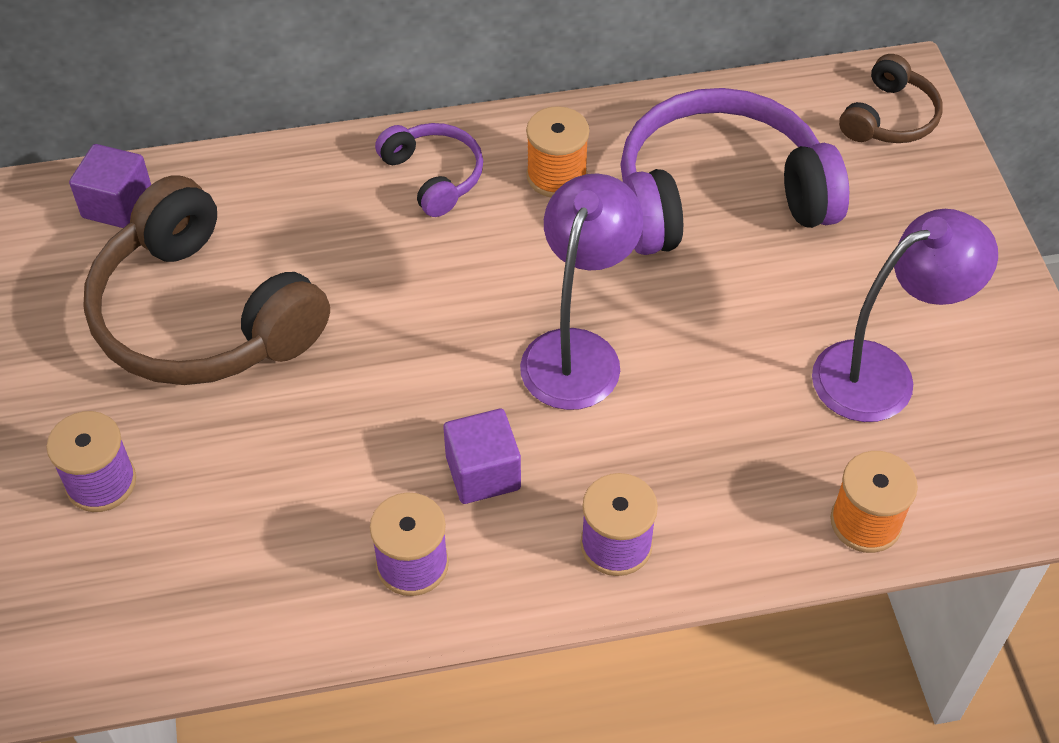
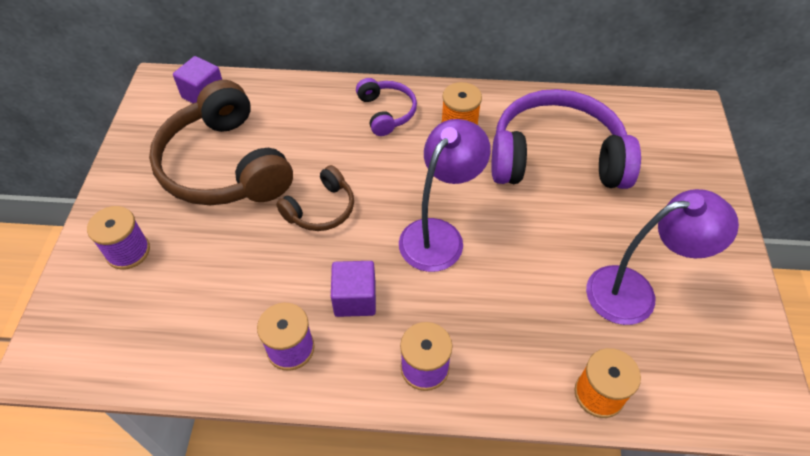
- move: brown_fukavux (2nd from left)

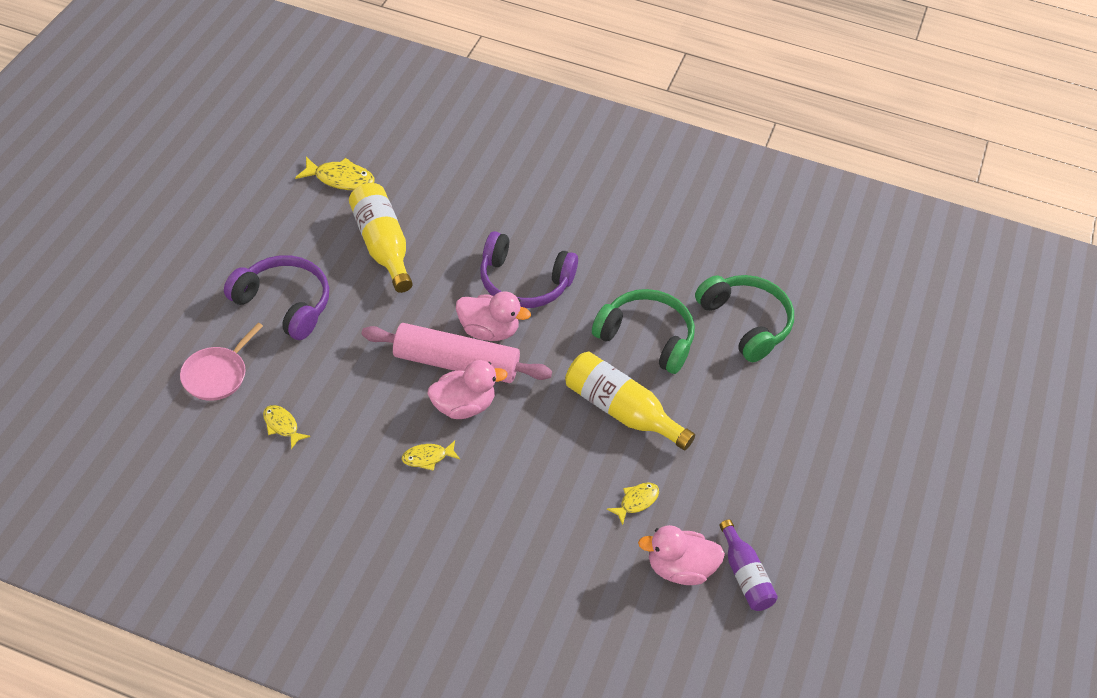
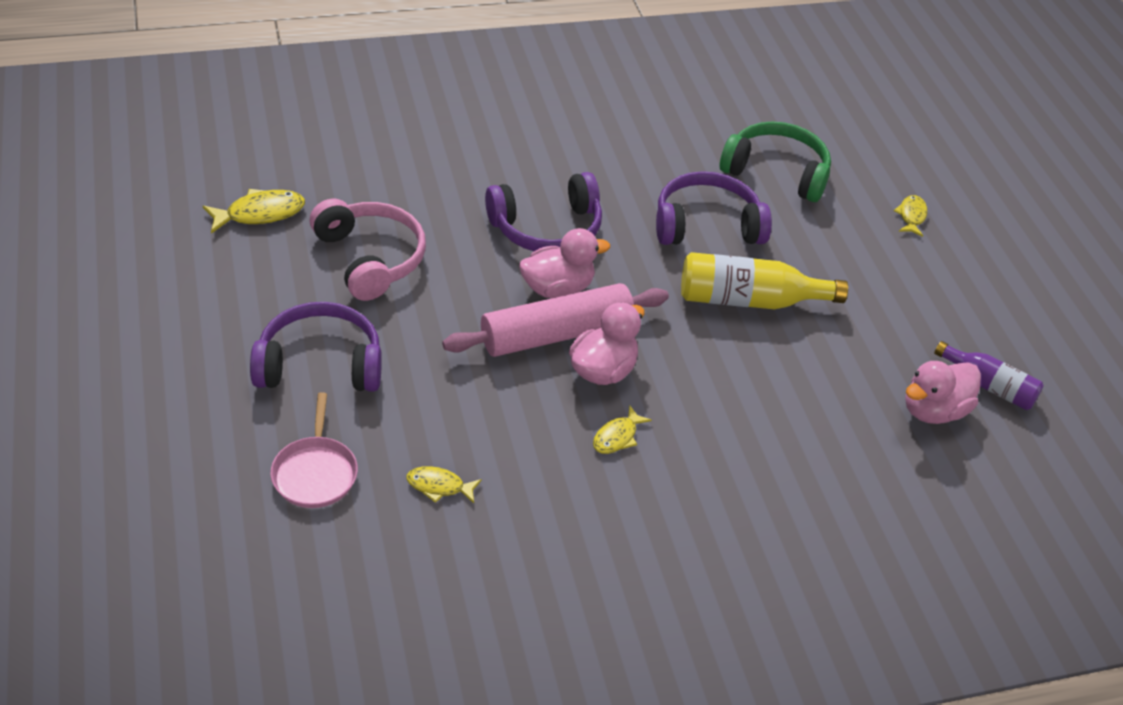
- replace: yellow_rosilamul (1st from left) to pink_fukavux
- recolor: green_fukavux (1st from left) to purple_fukavux (3rd from left)
- move: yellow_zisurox (4th from left)

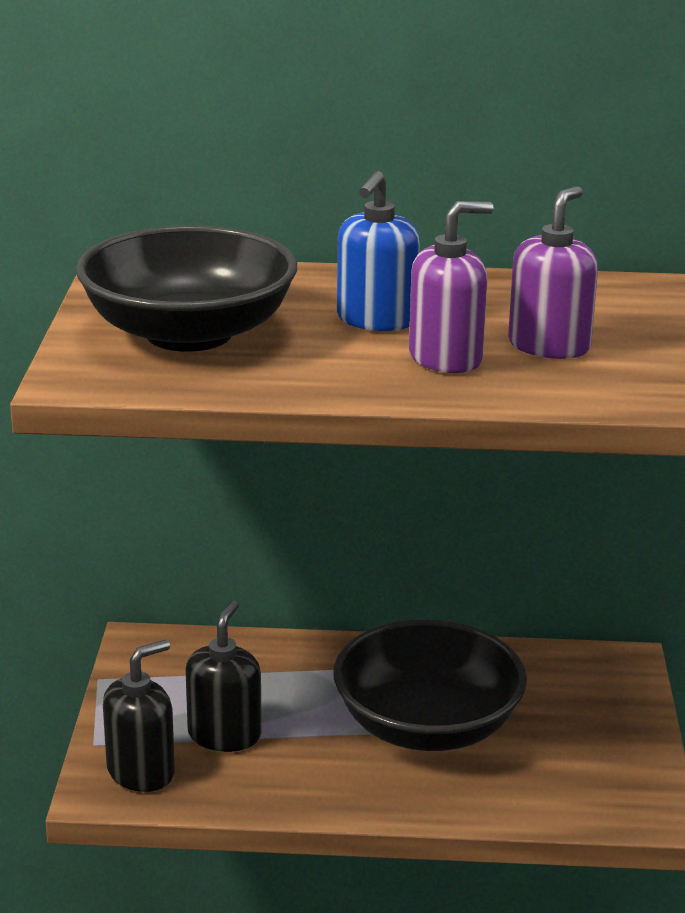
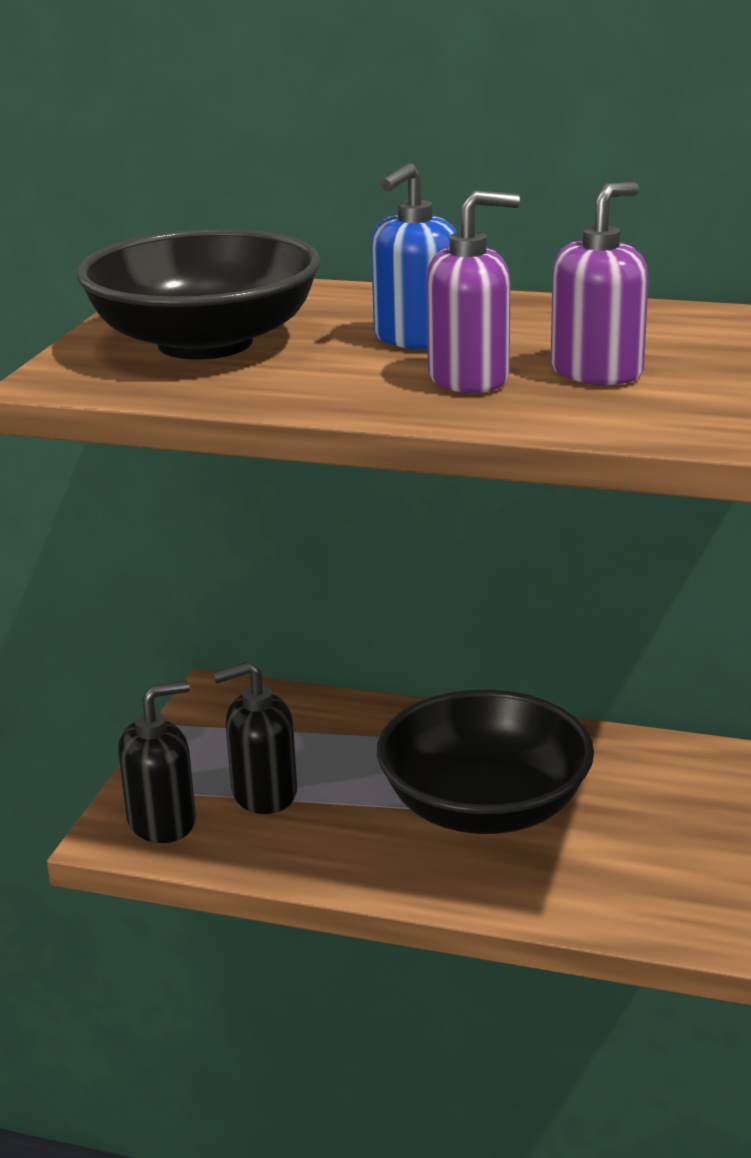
- rotate: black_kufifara (2nd from left) 135 degrees counterclockwise

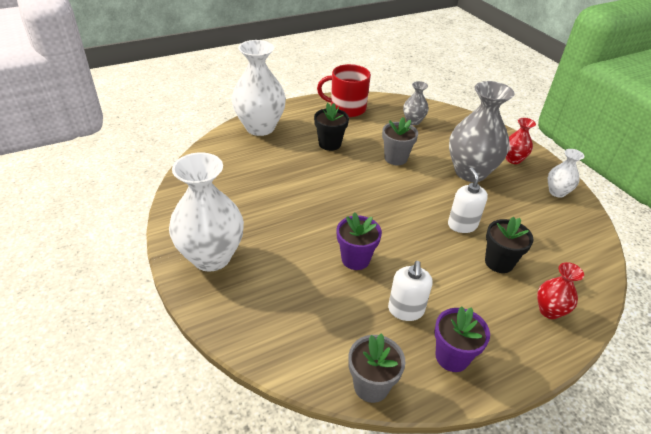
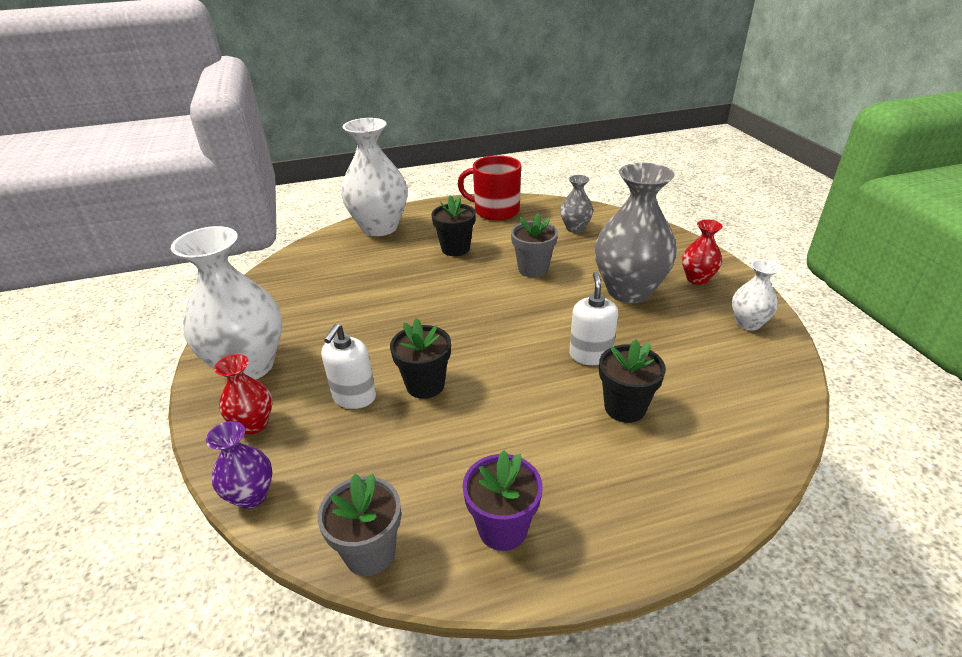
- insert: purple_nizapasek
- move: red_nizapasek (2nd from left in the first image) to red_nizapasek (1st from left)
- move: white_kufifara (1st from left)
- recolor: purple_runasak (1st from left) to black_runasak (1st from left)

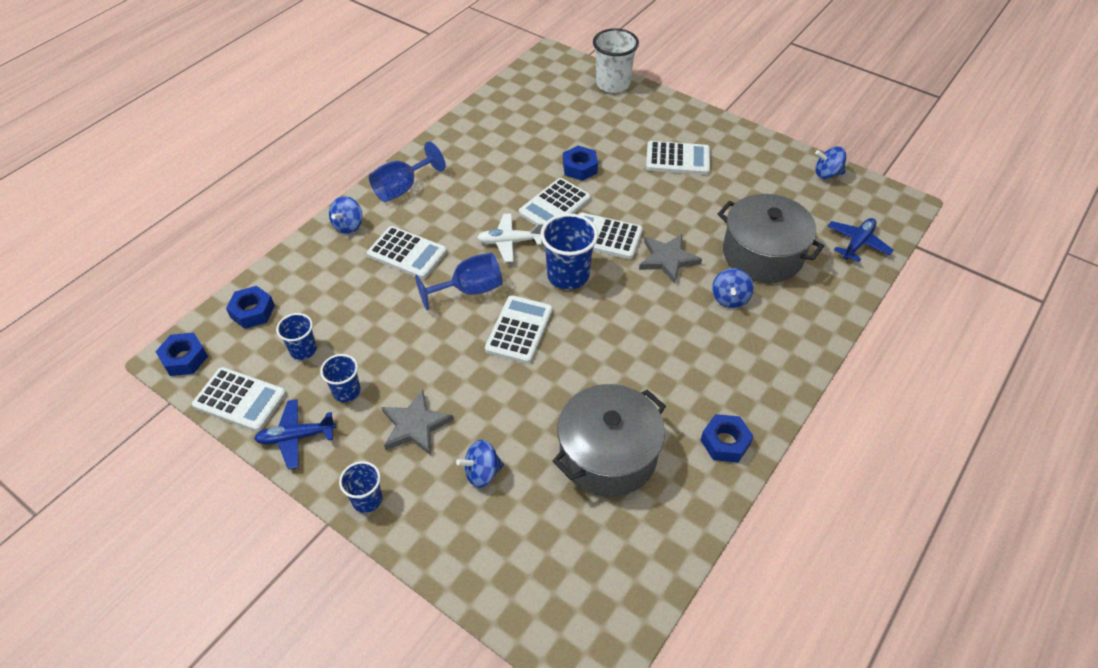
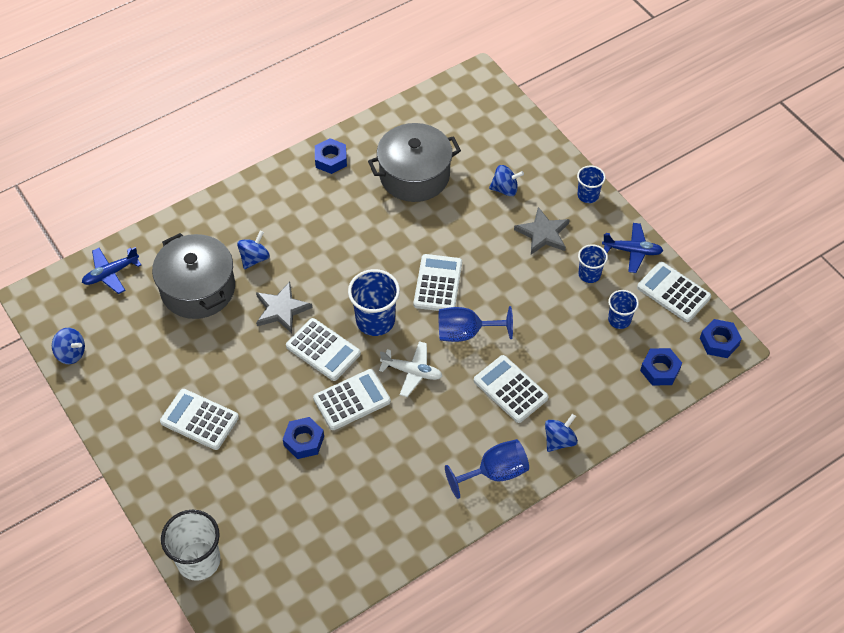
- rotate: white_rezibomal (3rd from left in the first image) 150 degrees clockwise

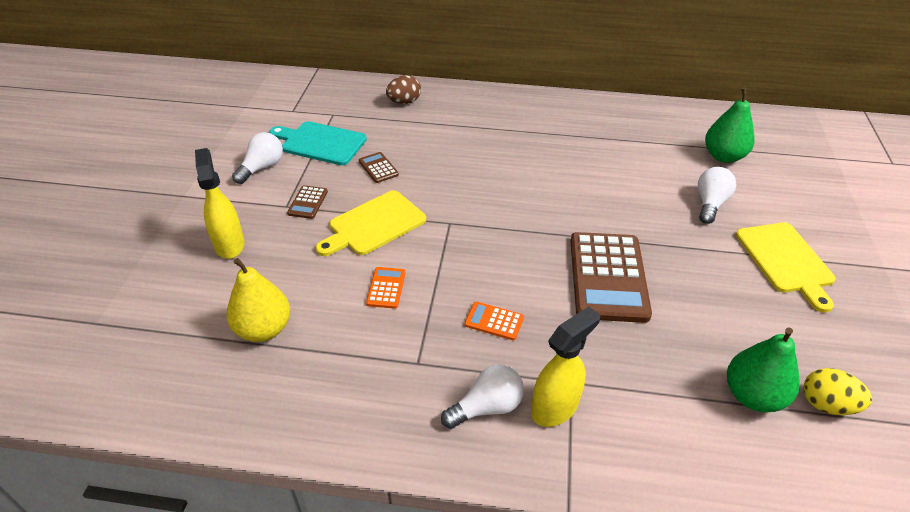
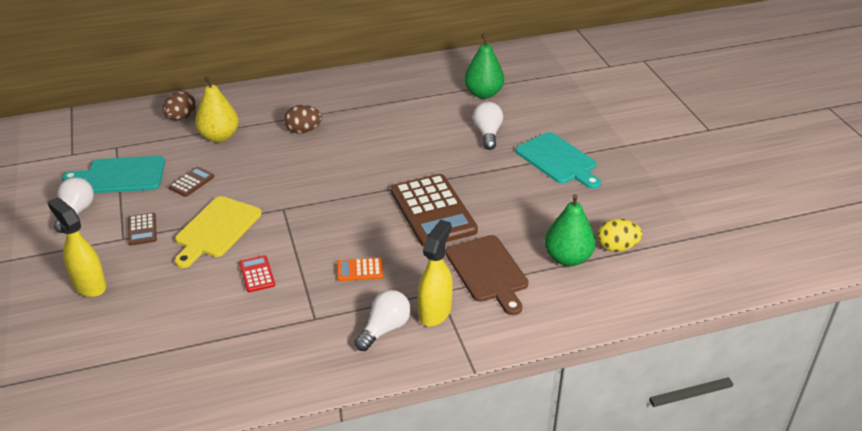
- rotate: brown_rezibomal (2nd from left) 90 degrees clockwise
- move: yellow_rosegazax
- recolor: orange_rezibomal (1st from left) to red_rezibomal
- insert: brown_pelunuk (2nd from left)
- insert: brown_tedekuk
- recolor: yellow_tedekuk (2nd from left) to turquoise_tedekuk (2nd from left)

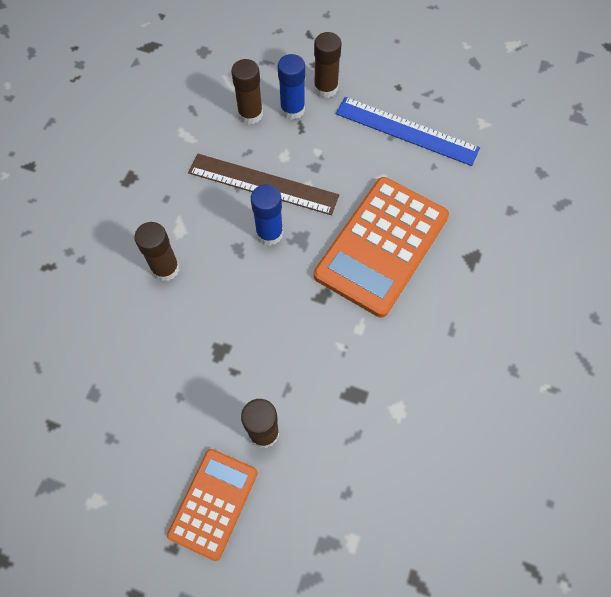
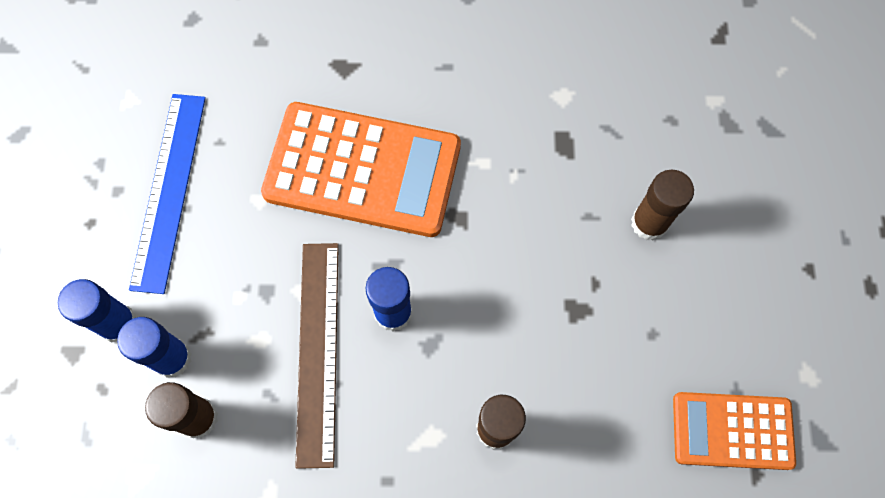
- recolor: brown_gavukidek (4th from left) to blue_gavukidek (1st from left)
- move: orange_rezibomal (1st from left in the first image) to orange_rezibomal (2nd from left)

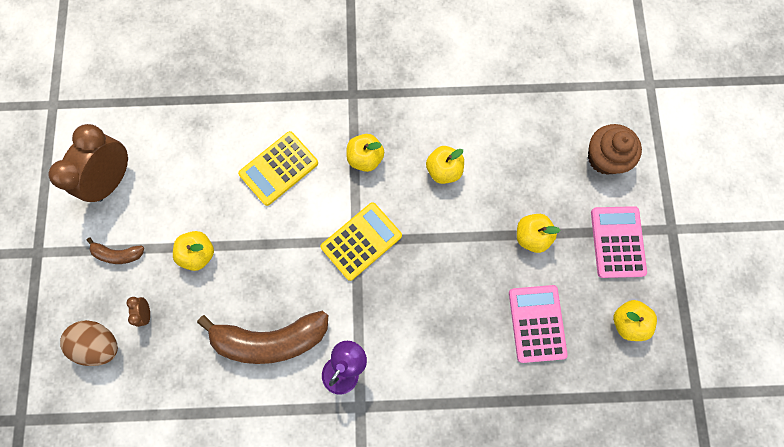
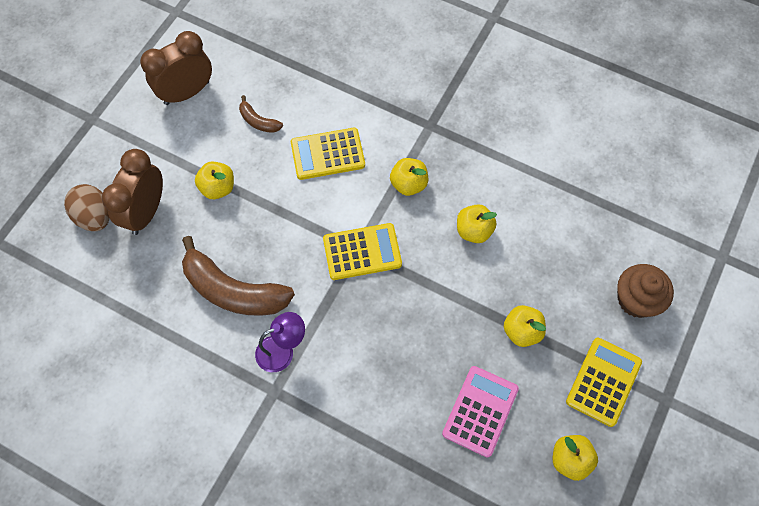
- resize: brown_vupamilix (2nd from left in the first image) x2.46
- move: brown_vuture (1st from left in the first image) to brown_vuture (2nd from left)
- recolor: pink_rezibomal (2nd from left) to yellow_rezibomal (3rd from left)

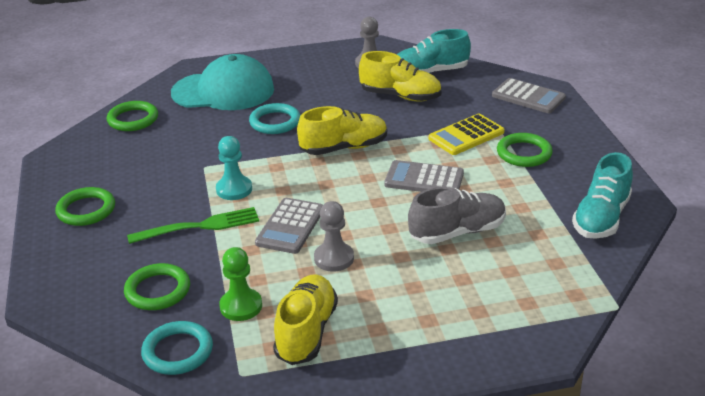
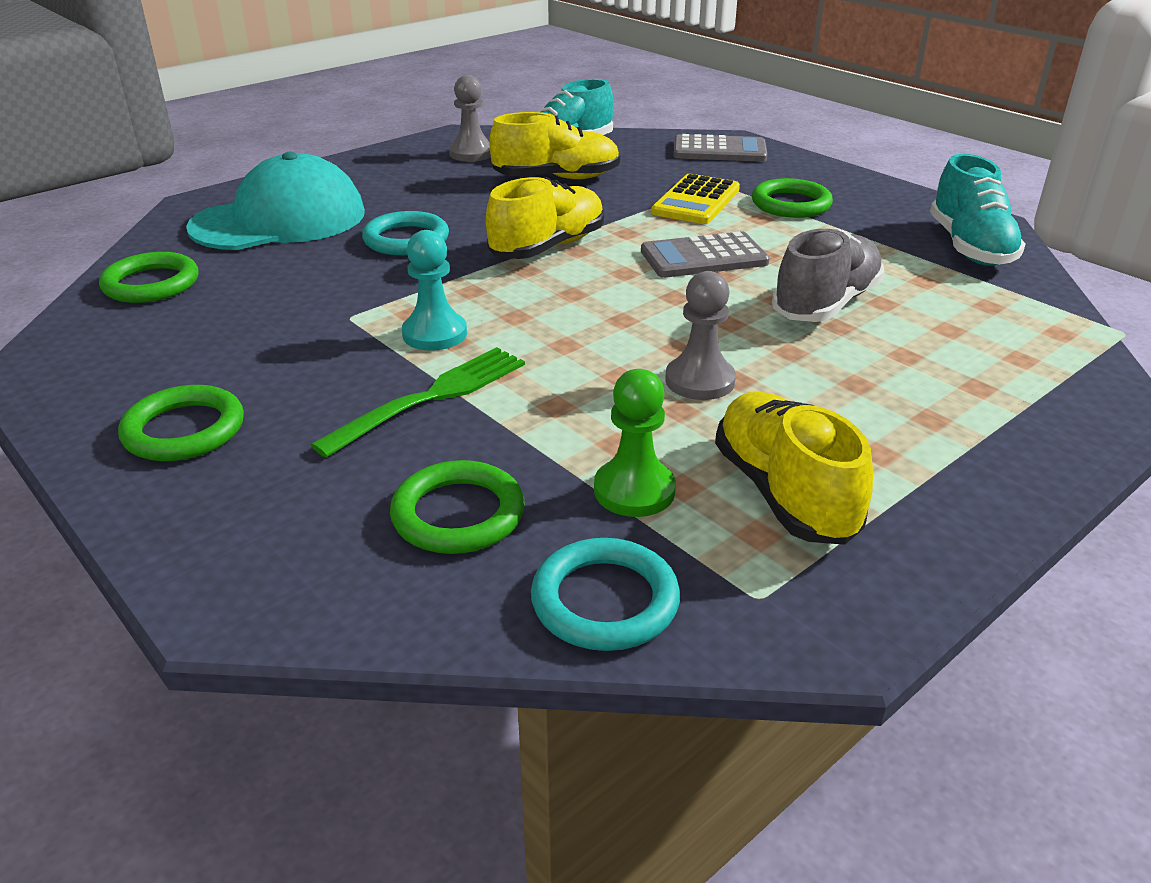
- delete: grey_rezibomal (1st from left)

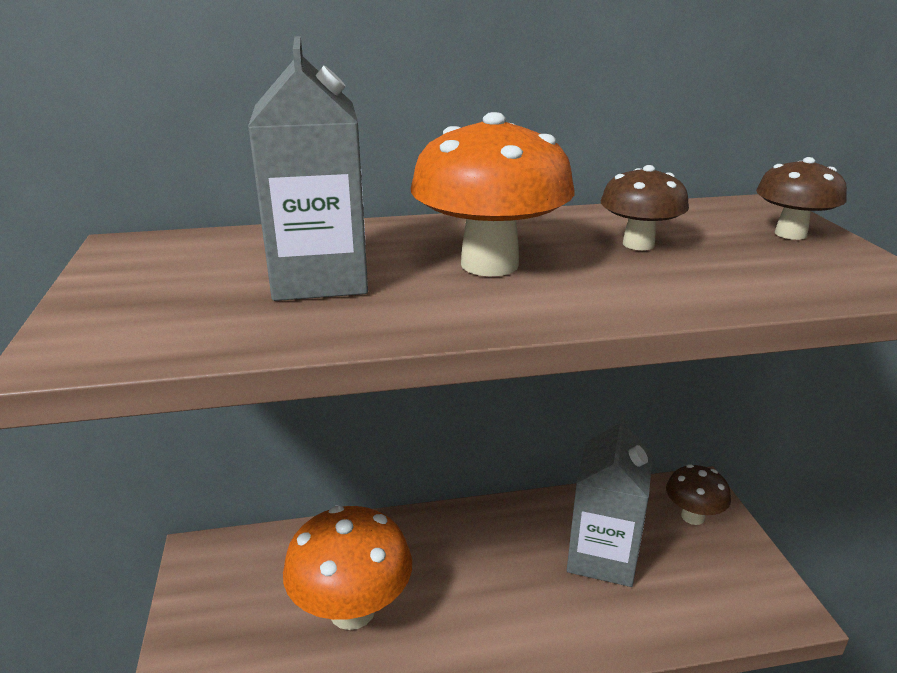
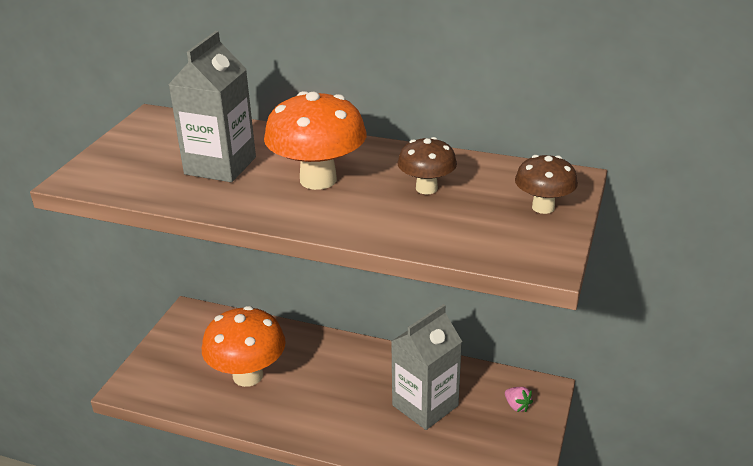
- replace: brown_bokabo (2nd from left) to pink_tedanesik

